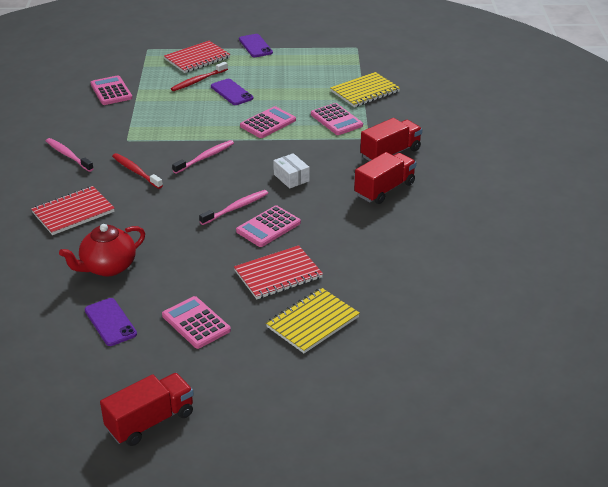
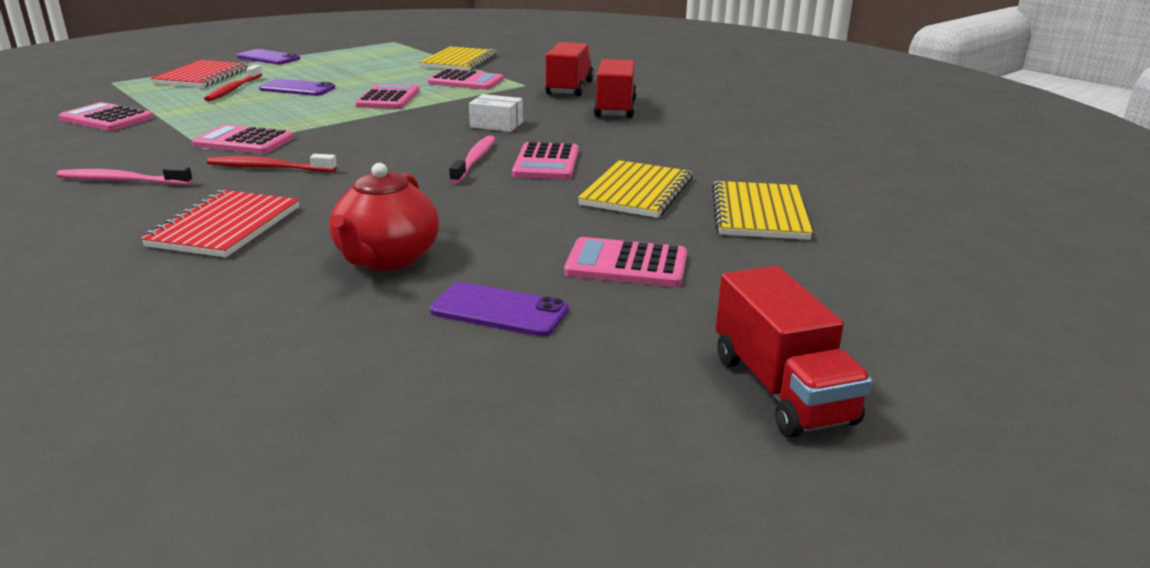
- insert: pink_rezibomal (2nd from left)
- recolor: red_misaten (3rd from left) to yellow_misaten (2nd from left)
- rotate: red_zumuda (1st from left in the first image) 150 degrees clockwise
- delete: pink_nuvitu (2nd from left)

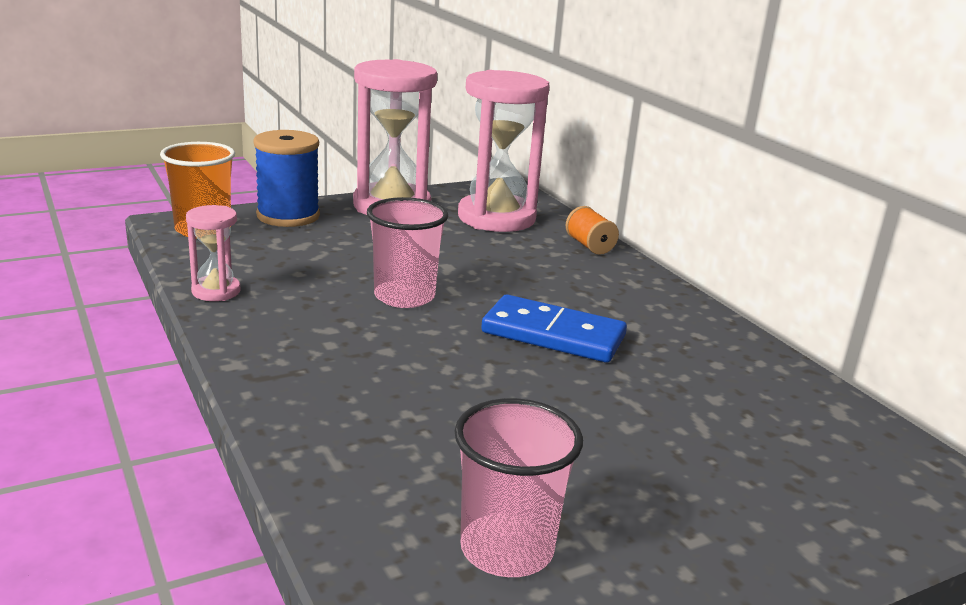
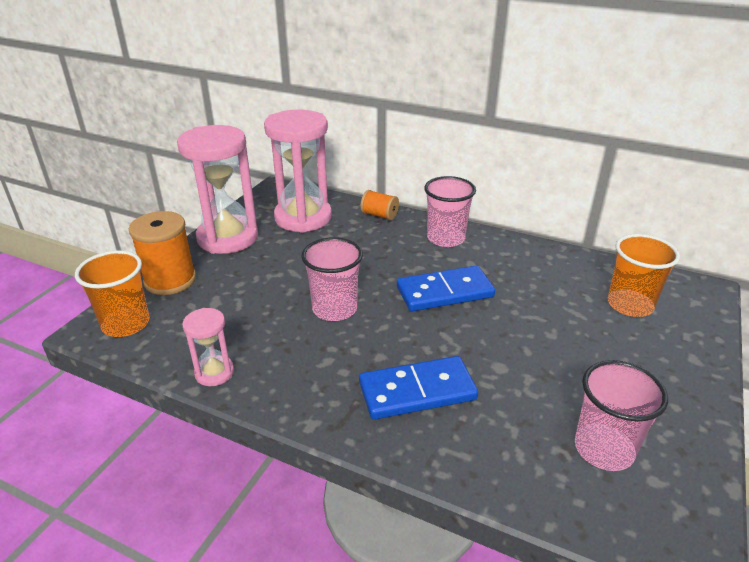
- recolor: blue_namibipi to orange_namibipi (1st from left)
- insert: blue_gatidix (1st from left)
- insert: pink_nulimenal (2nd from left)
- insert: orange_nulimenal (2nd from left)

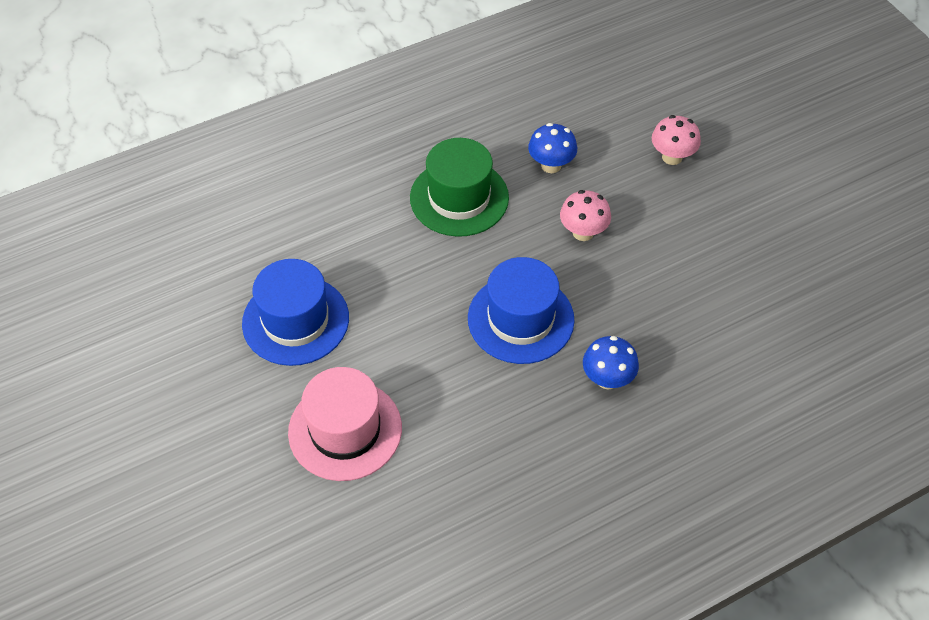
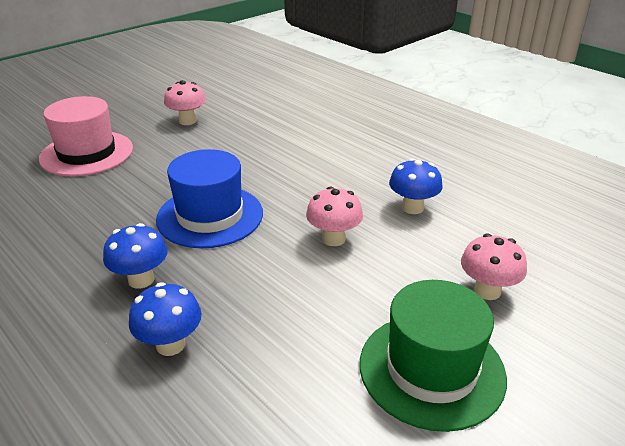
- insert: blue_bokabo (2nd from left)
- replace: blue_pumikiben (1st from left) to pink_bokabo (1st from left)
- move: green_pumikiben

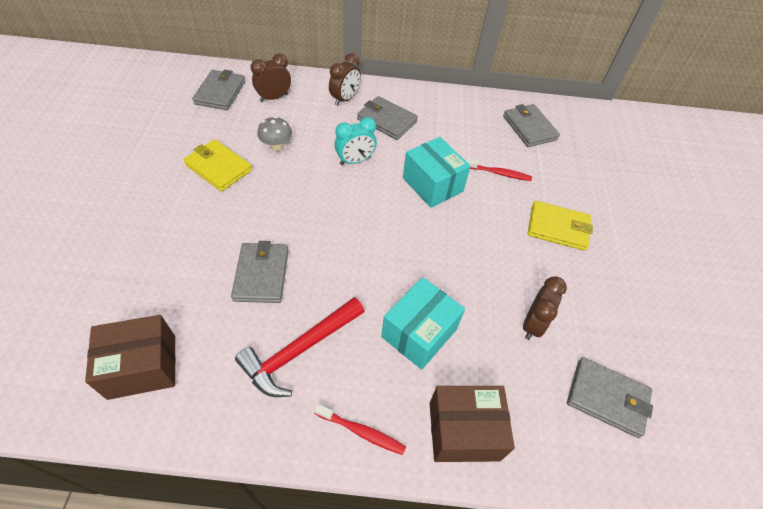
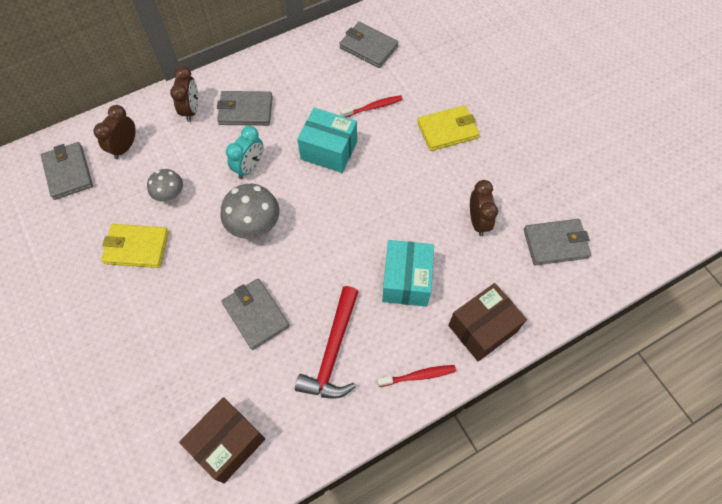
- insert: grey_bokabo (2nd from left)

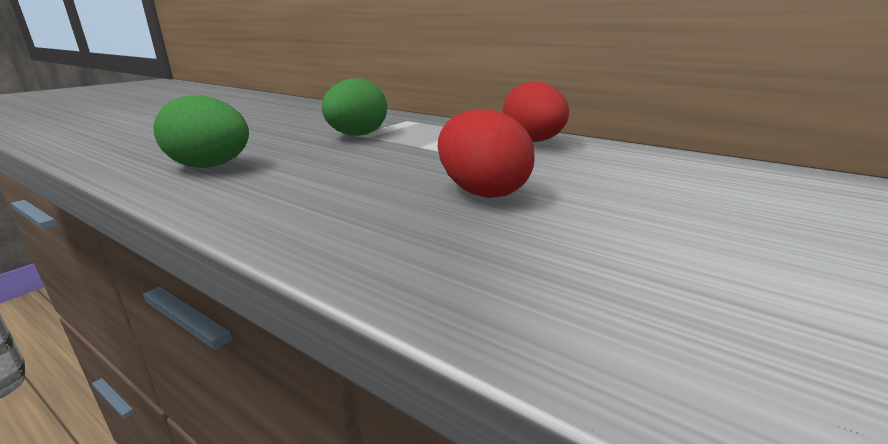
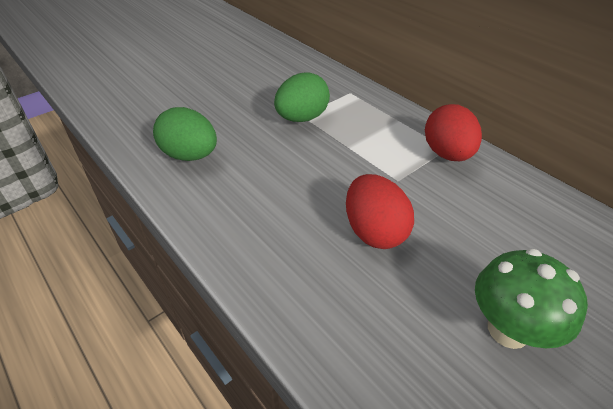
- insert: green_bokabo

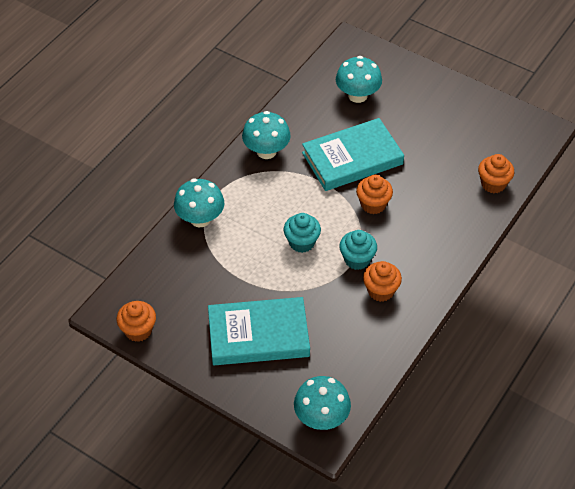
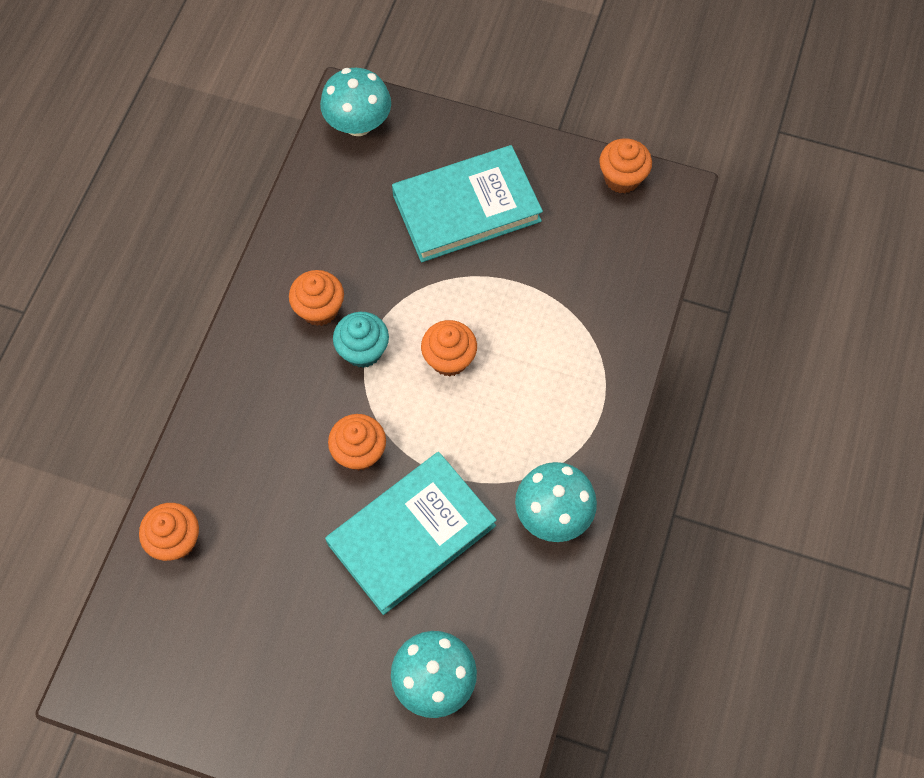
- recolor: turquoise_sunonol (1st from left) to orange_sunonol (4th from left)
- delete: turquoise_bokabo (1st from left)

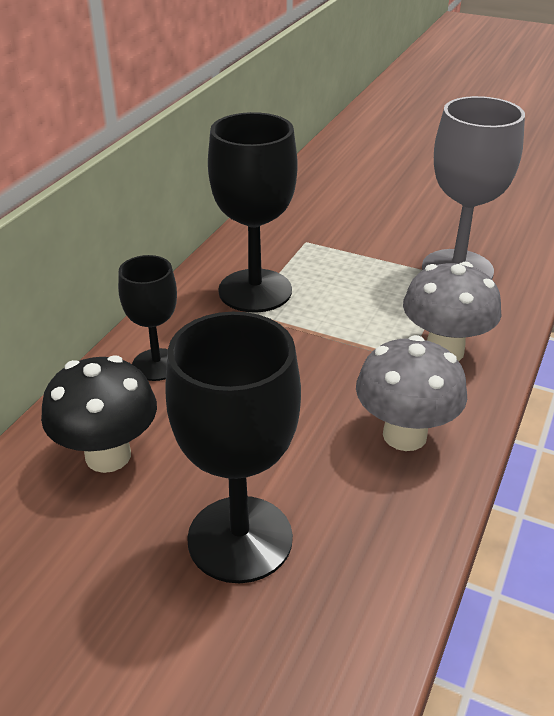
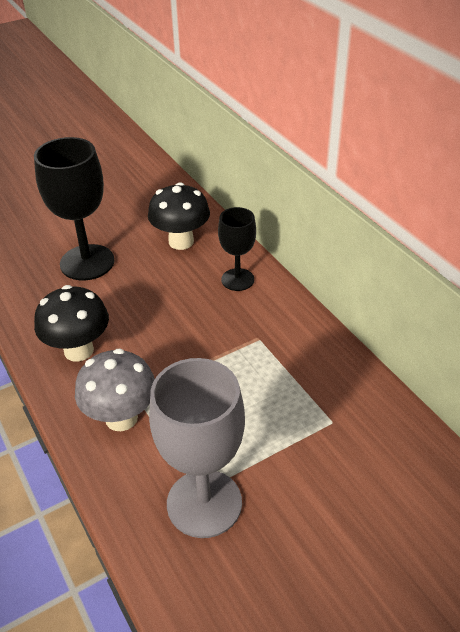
- recolor: grey_bokabo (1st from left) to black_bokabo (1st from left)
- delete: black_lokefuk (3rd from left)

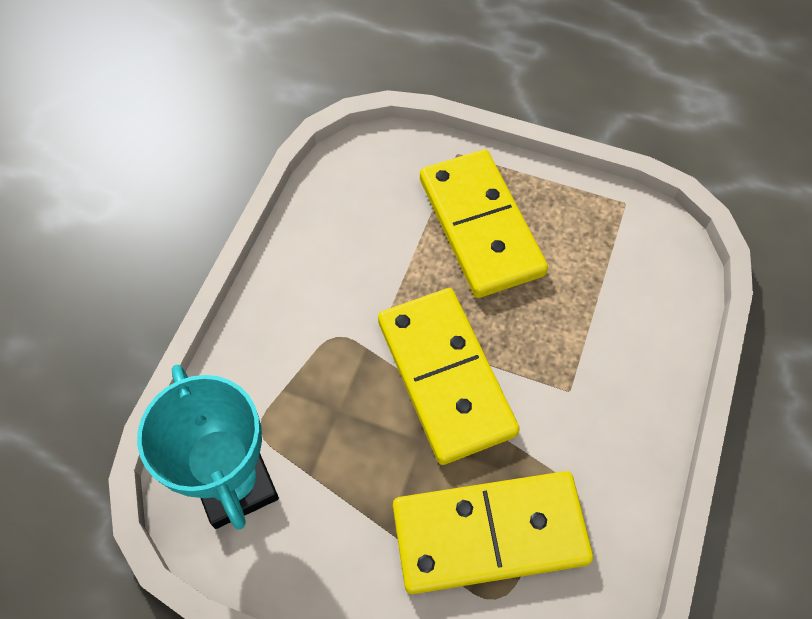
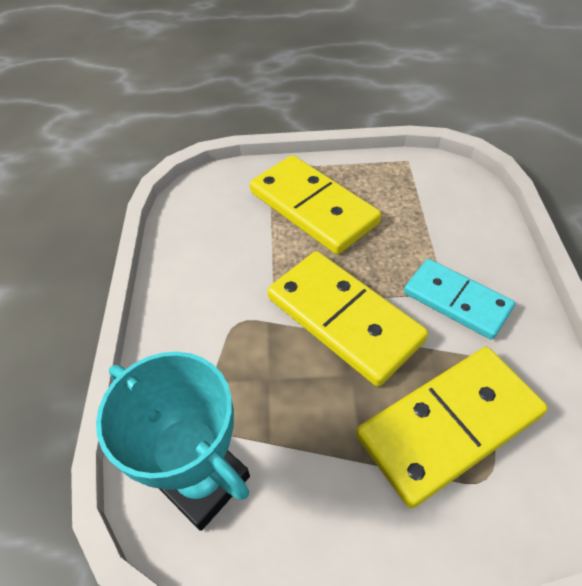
- insert: turquoise_gatidix

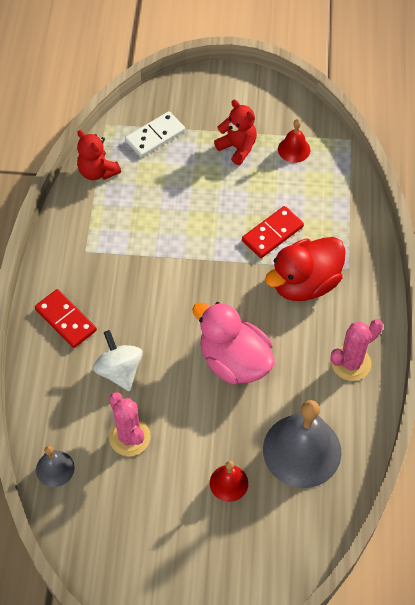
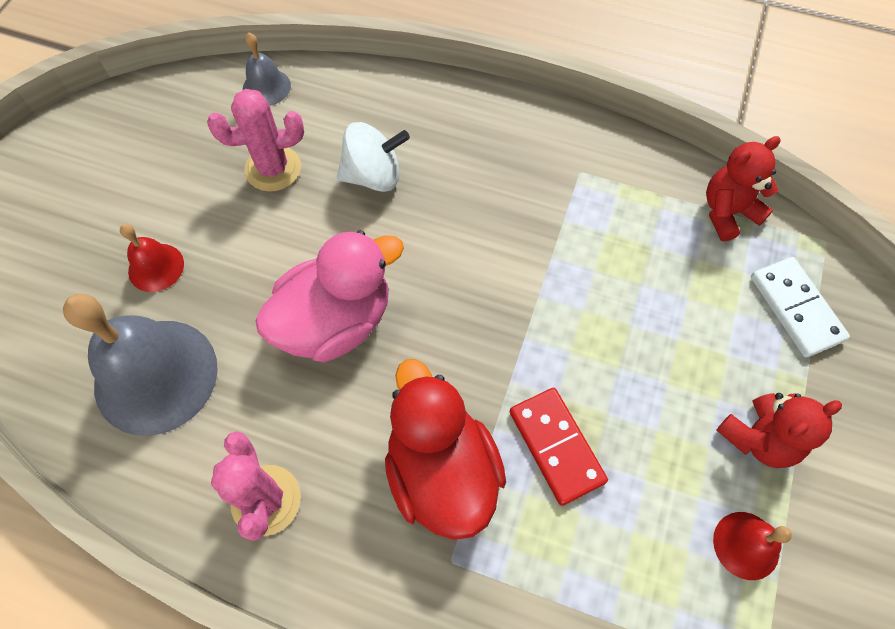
- delete: red_gatidix (1st from left)

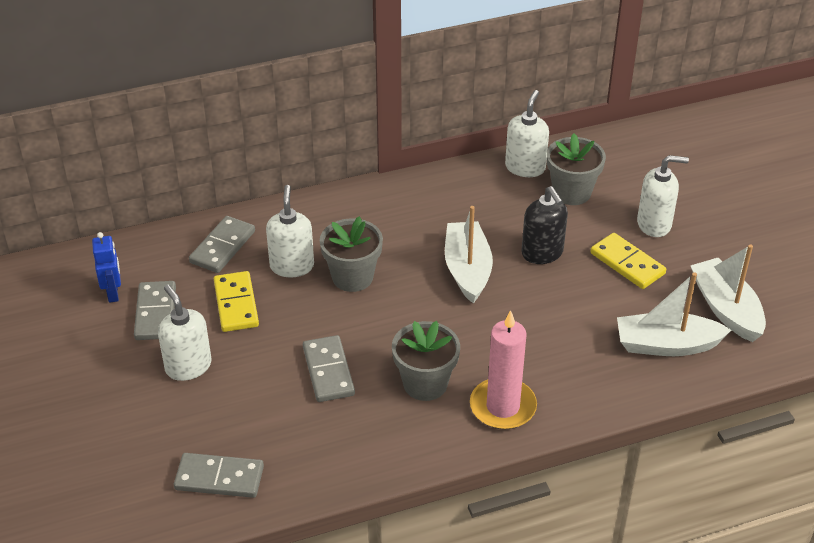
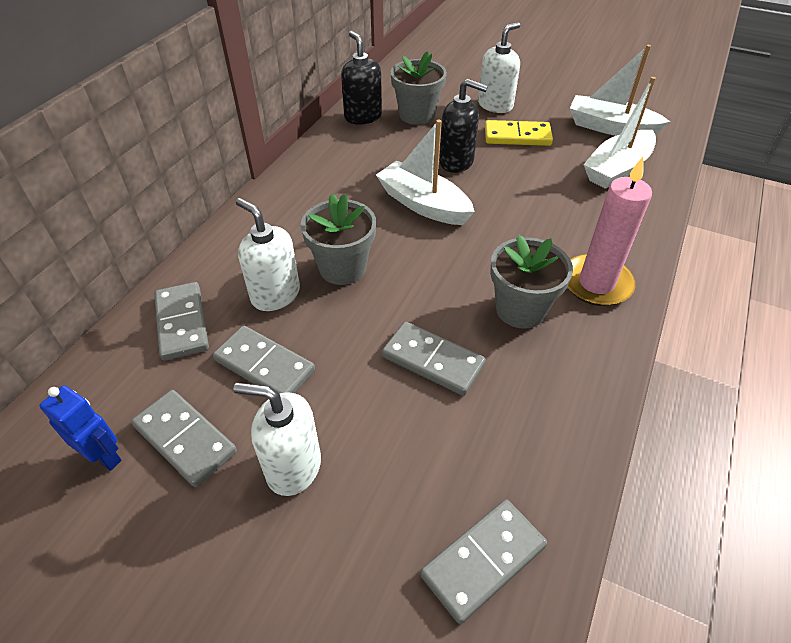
- recolor: yellow_gatidix (1st from left) to grey_gatidix (3rd from left)
- recolor: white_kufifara (3rd from left) to black_kufifara (1st from left)

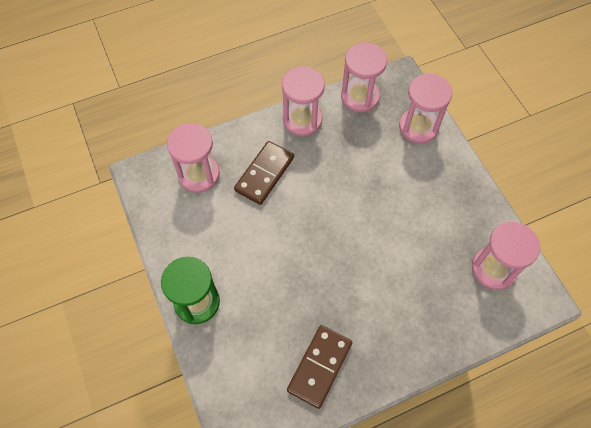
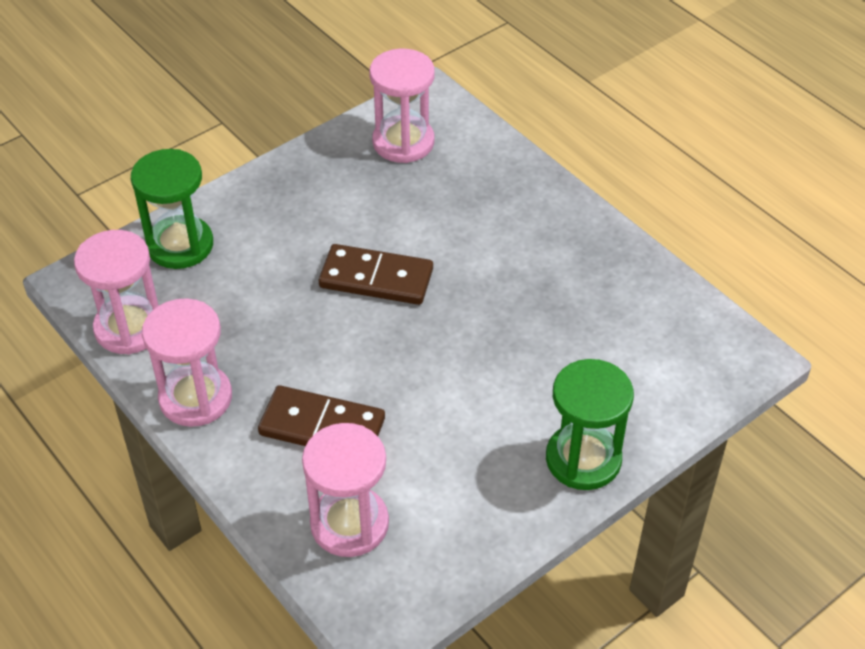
- recolor: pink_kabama (4th from left) to green_kabama (1st from left)
- move: brown_gatidix (2nd from left)

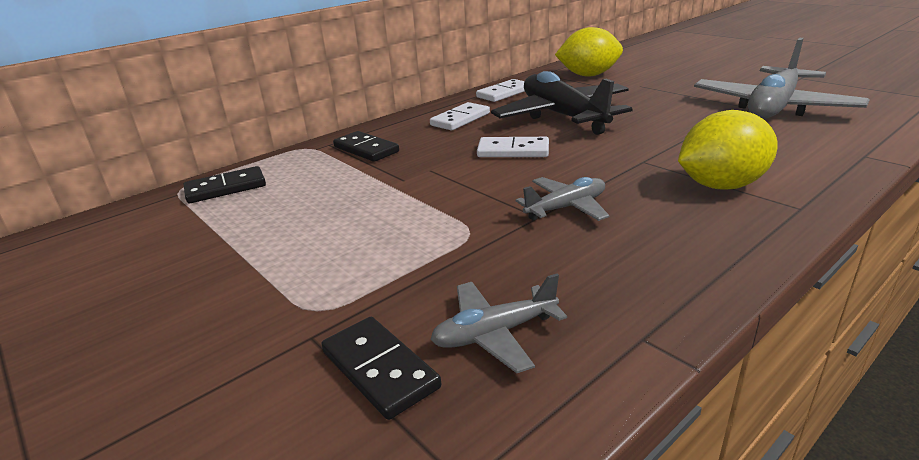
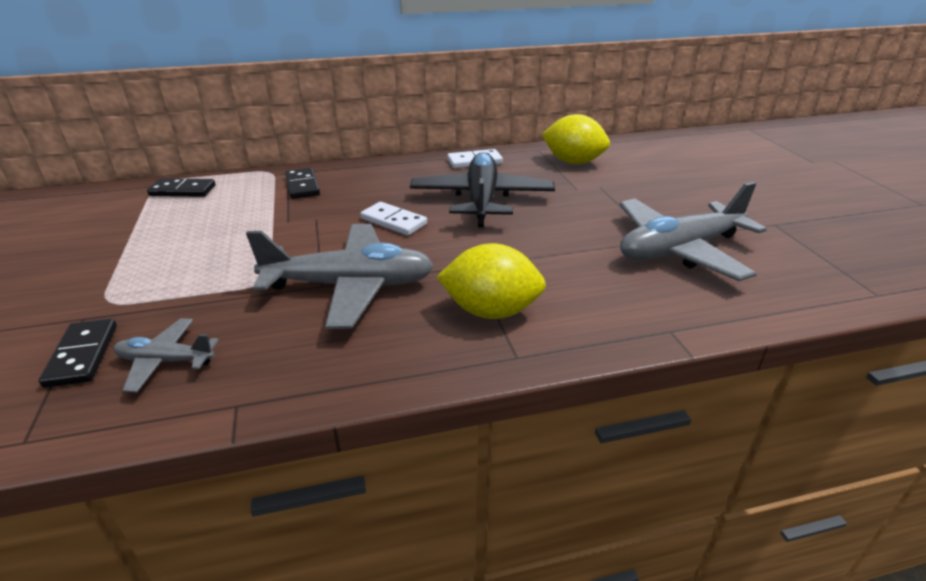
- resize: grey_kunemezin (2nd from left) x2.01
- delete: white_gatidix (1st from left)

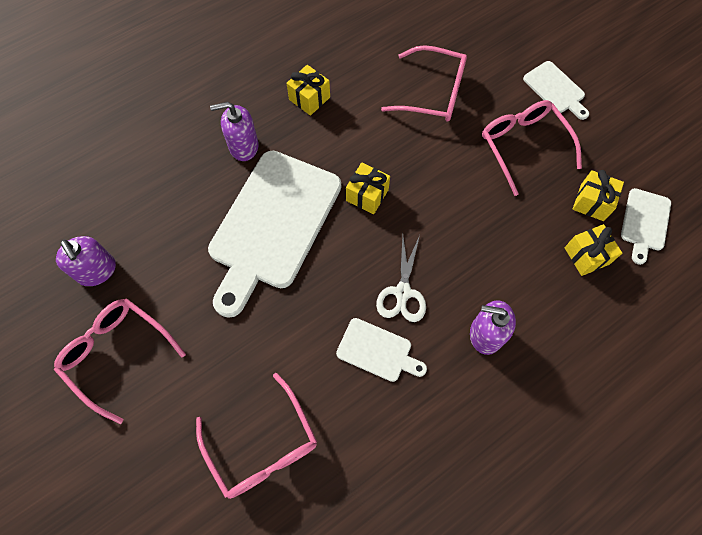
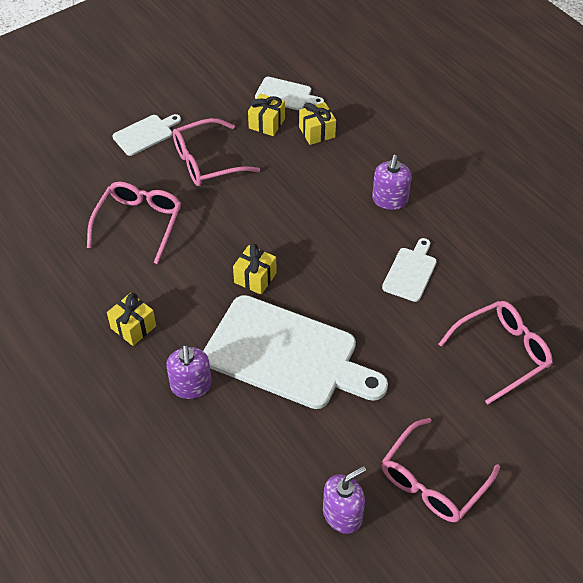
- delete: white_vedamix

